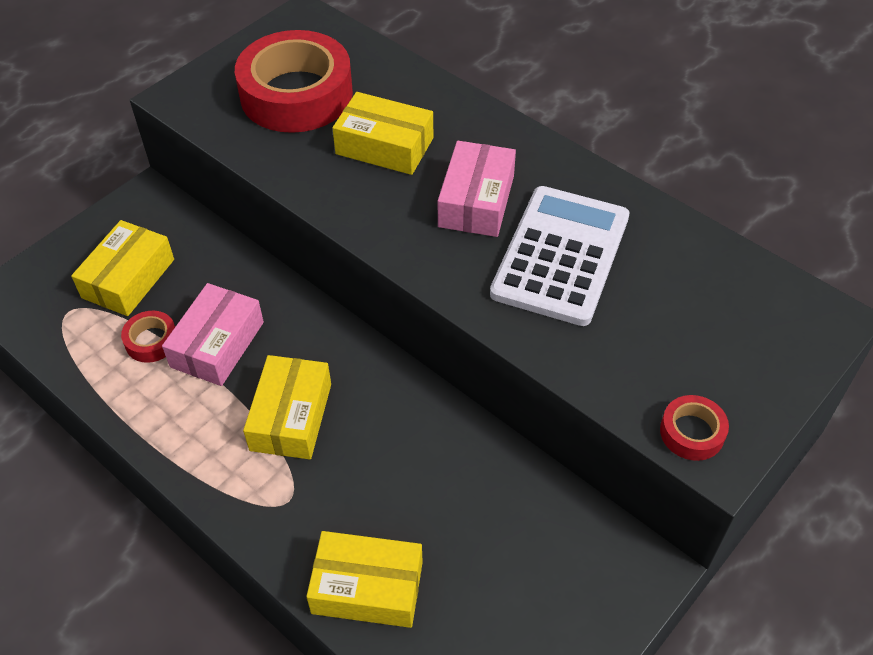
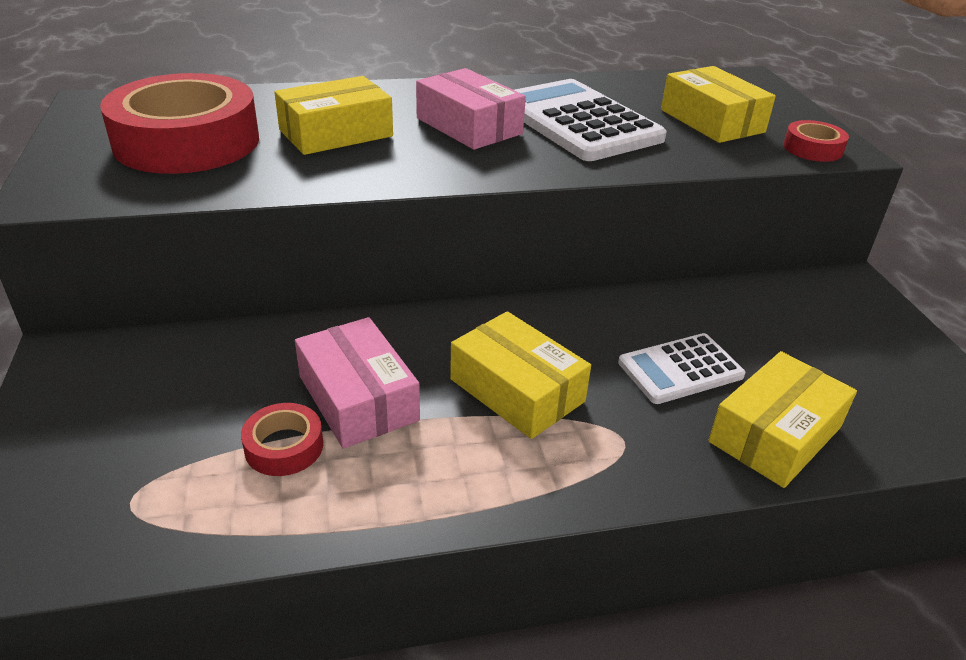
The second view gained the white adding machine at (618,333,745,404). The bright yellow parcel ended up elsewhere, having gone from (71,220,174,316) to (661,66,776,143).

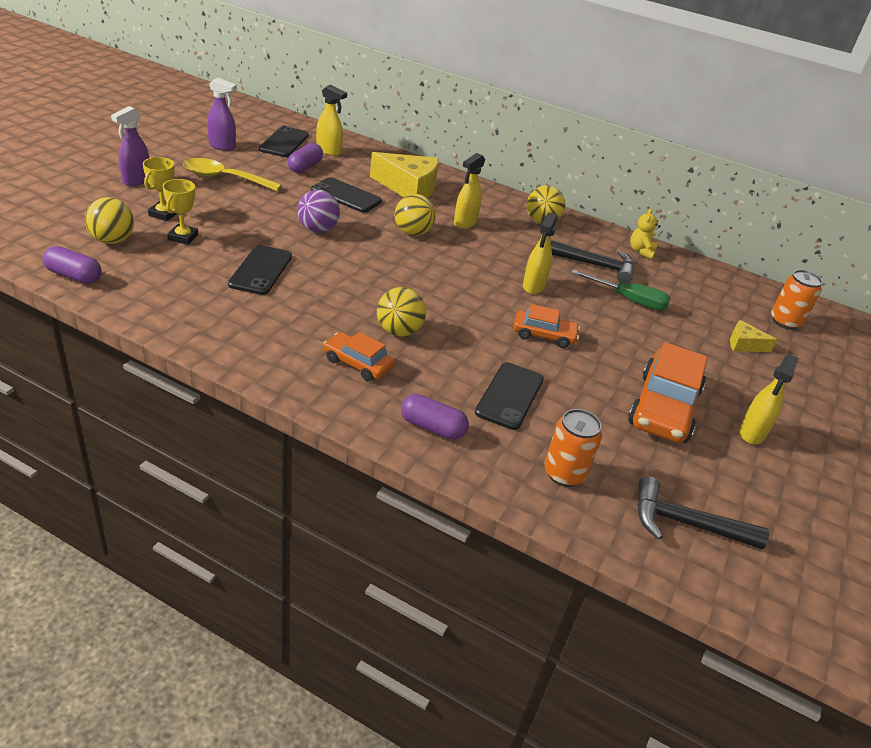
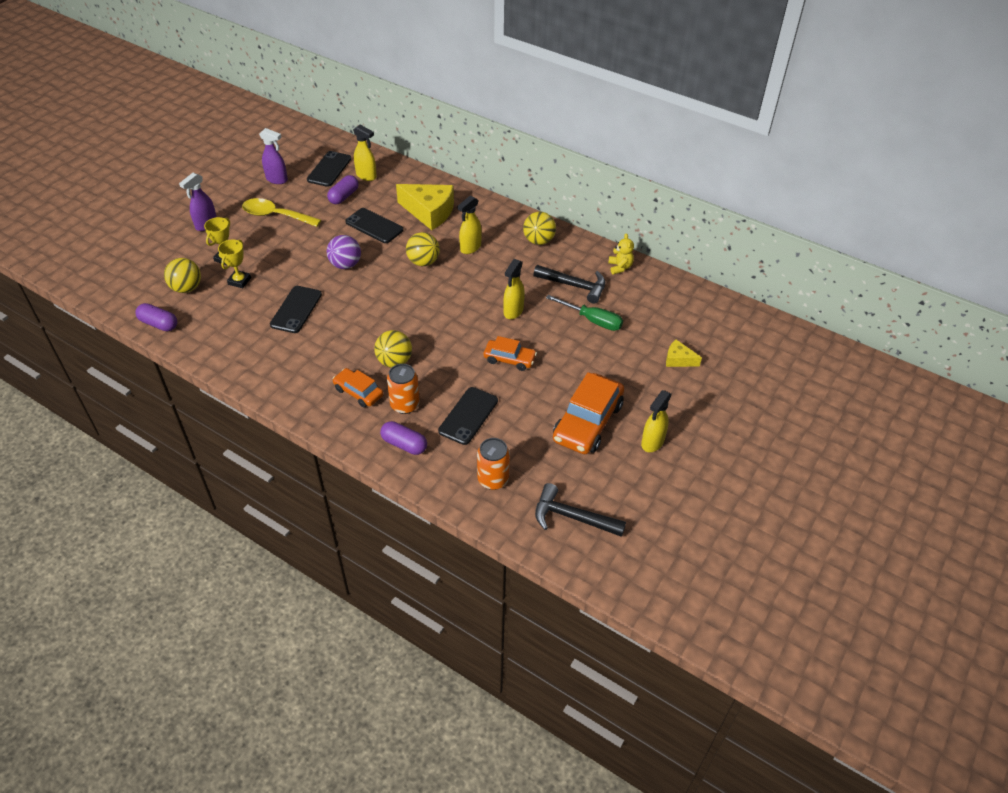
The orange soda can ended up elsewhere, having gone from (771,270,823,330) to (387,364,420,414). The bright yellow stuffed bear at (630,208,661,259) ended up facing another way, 150 degrees clockwise from before.

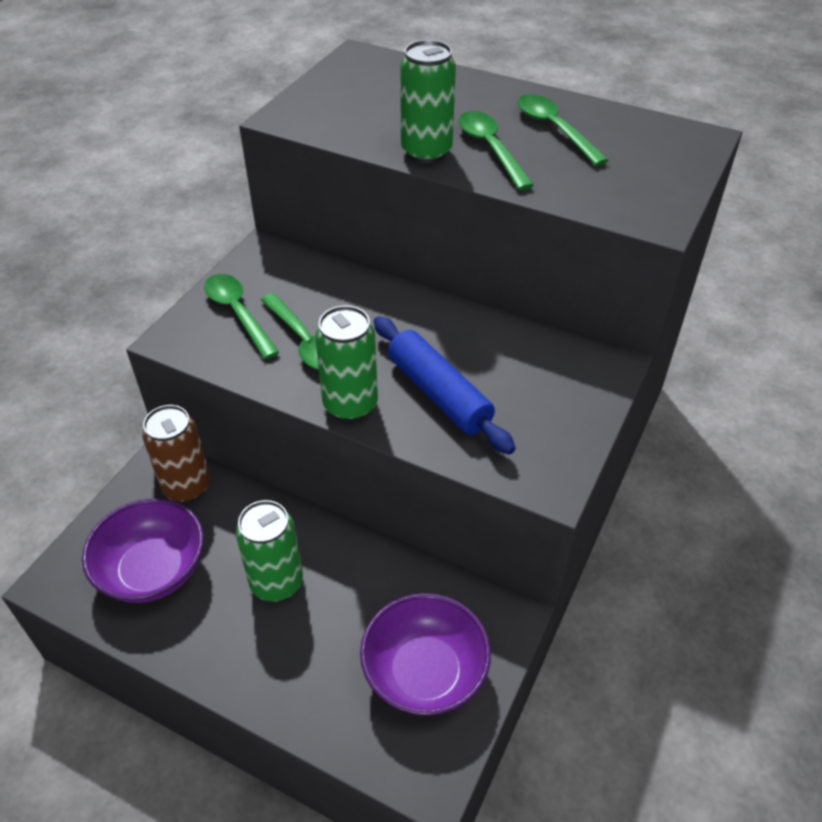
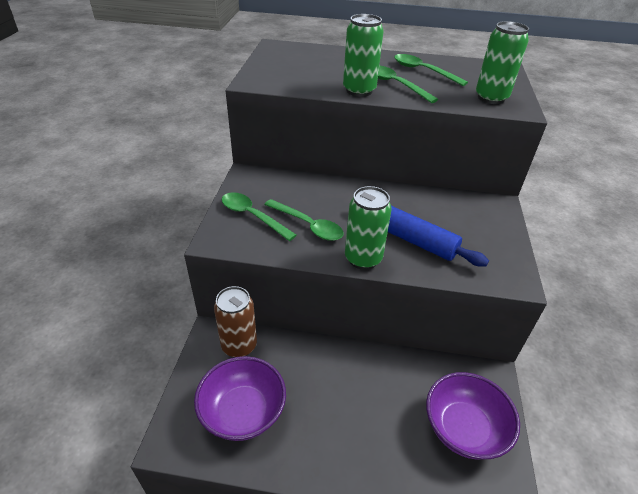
The leaf-green soda can ended up elsewhere, having gone from (236,500,303,602) to (476,21,529,104).

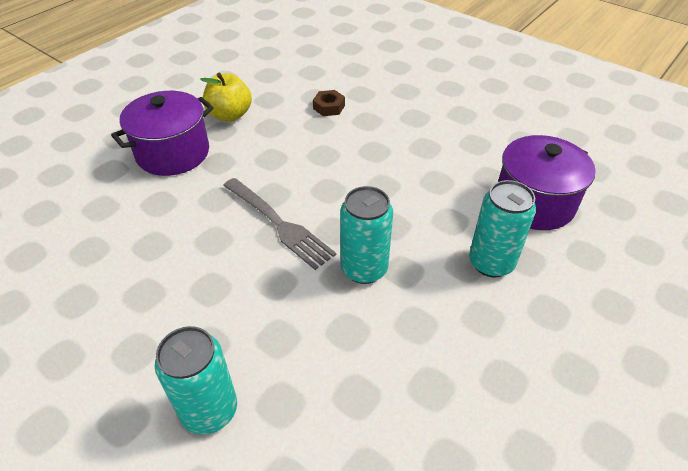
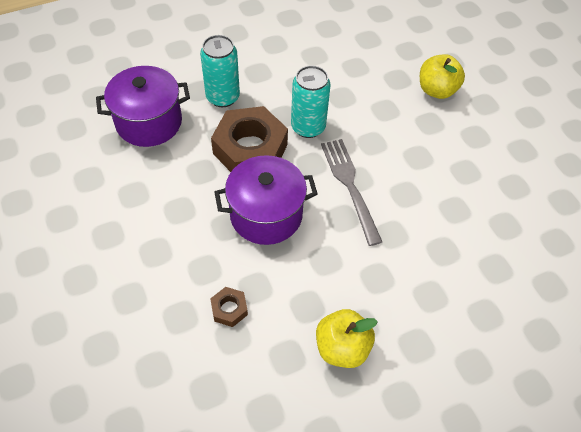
The second view gained the brown hex nut at (211,106,288,172). The violet stockpot ended up elsewhere, having gone from (111,91,214,176) to (214,155,318,245). Where the teal soda can stood at (155,326,237,435), the bright yellow apple fruit came to stand at (420,54,465,99).

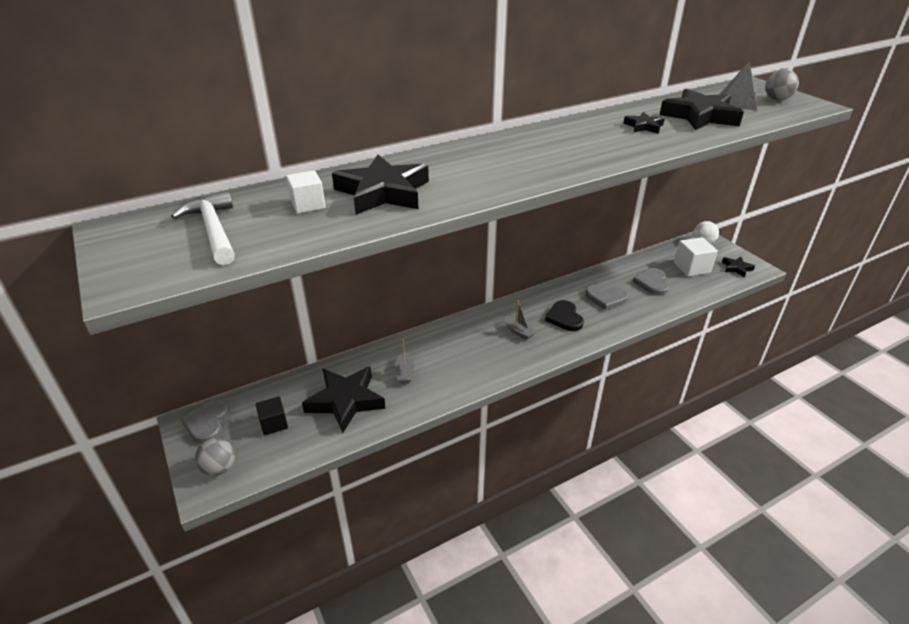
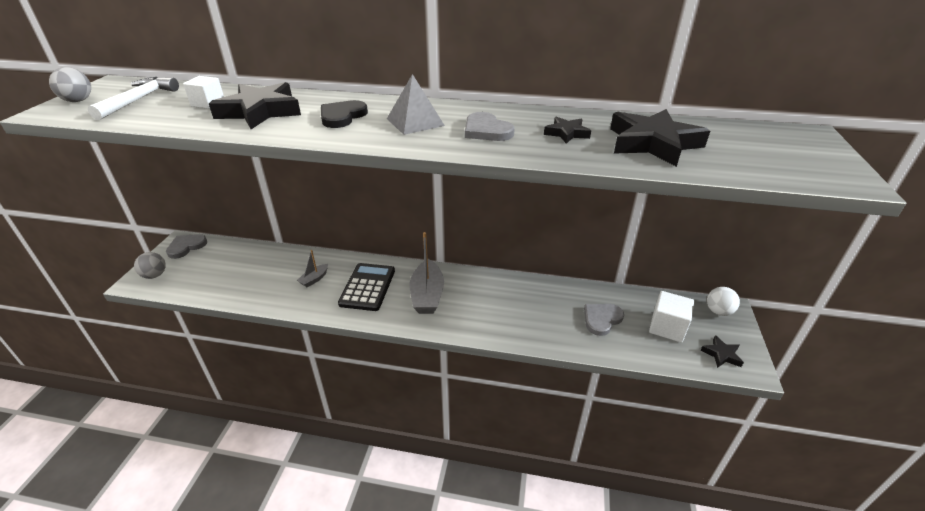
The second view lost the ebony cube at (256,397,288,435). The second view lost the ebony star shape at (302,366,386,433). The second view gained the ebony adding machine at (338,263,395,311). The ebony heart ended up elsewhere, having gone from (545,300,584,331) to (321,100,368,128). The gray heart ended up elsewhere, having gone from (585,285,628,310) to (465,112,515,141). The gray solid pyramid ended up elsewhere, having gone from (719,61,757,110) to (387,74,445,135). The gray play ball ended up elsewhere, having gone from (765,69,799,101) to (49,67,91,102). The size of the gray toy boat at (505,300,536,340) changed by a factor of 1.98.

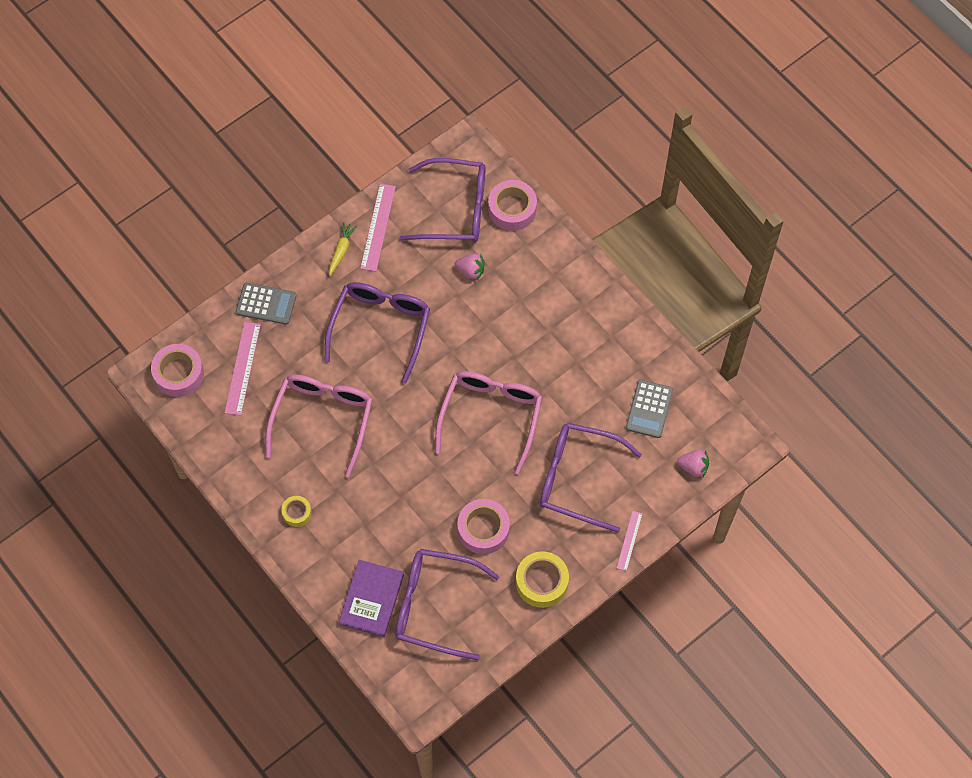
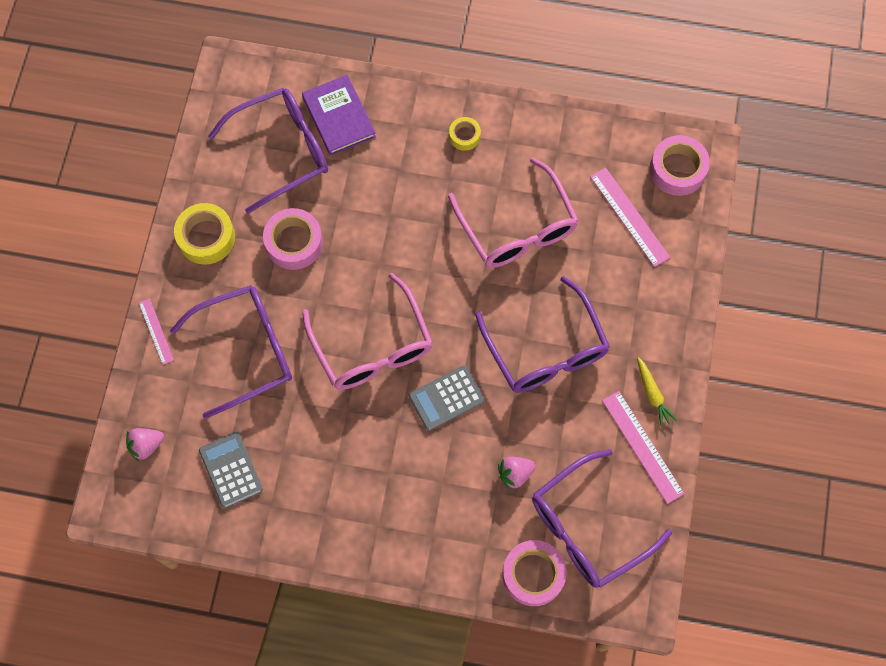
The gray adding machine ended up elsewhere, having gone from (236,283,296,325) to (409,366,485,431).

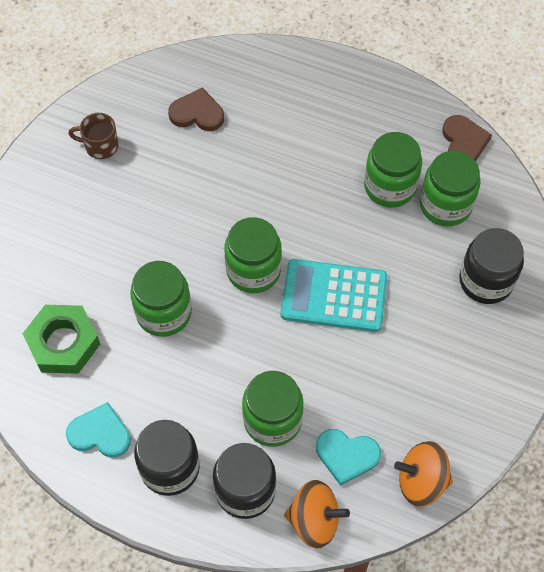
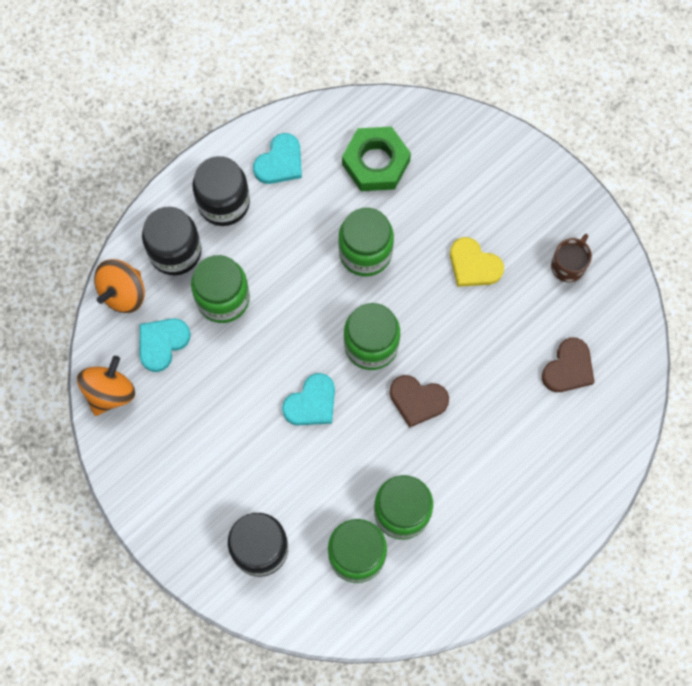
The second view gained the bright yellow heart at (450,237,504,287). The brown heart ended up elsewhere, having gone from (442,115,492,161) to (390,375,449,428). Where the teal adding machine stood at (281,259,387,332), the teal heart came to stand at (282,373,335,425).

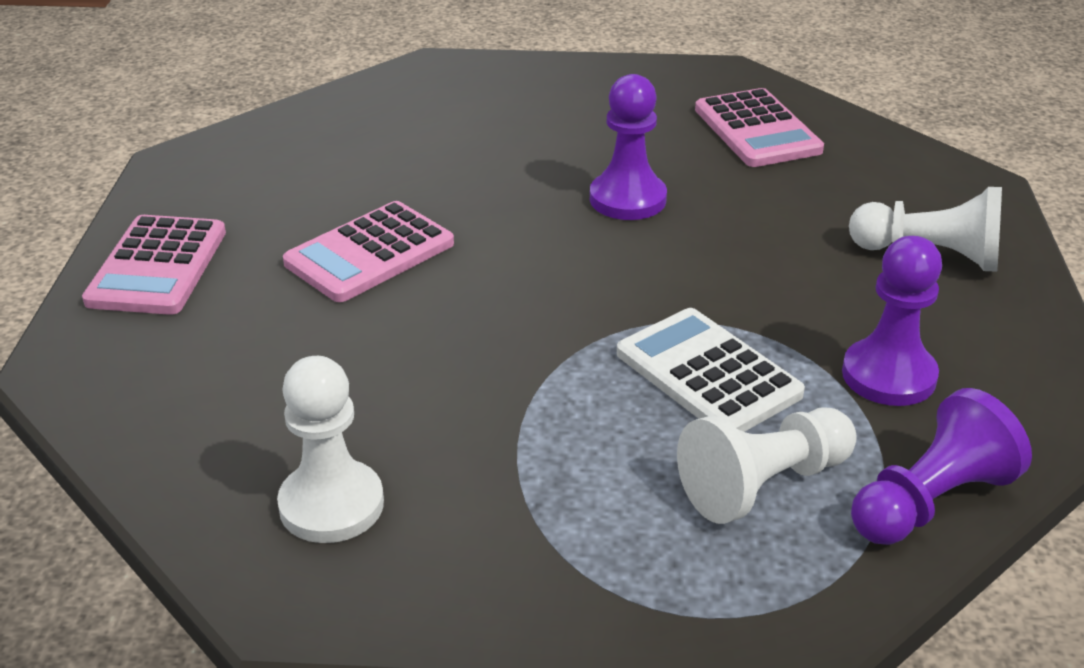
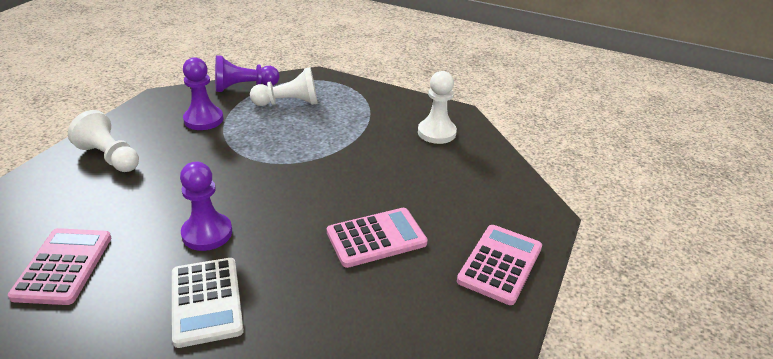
The white adding machine ended up elsewhere, having gone from (617,308,805,432) to (172,258,244,348).

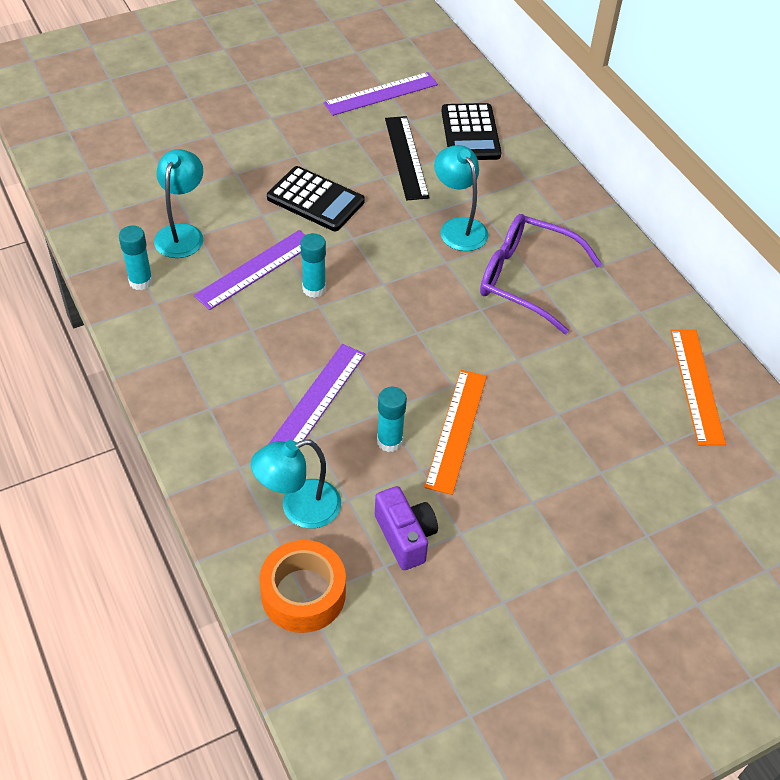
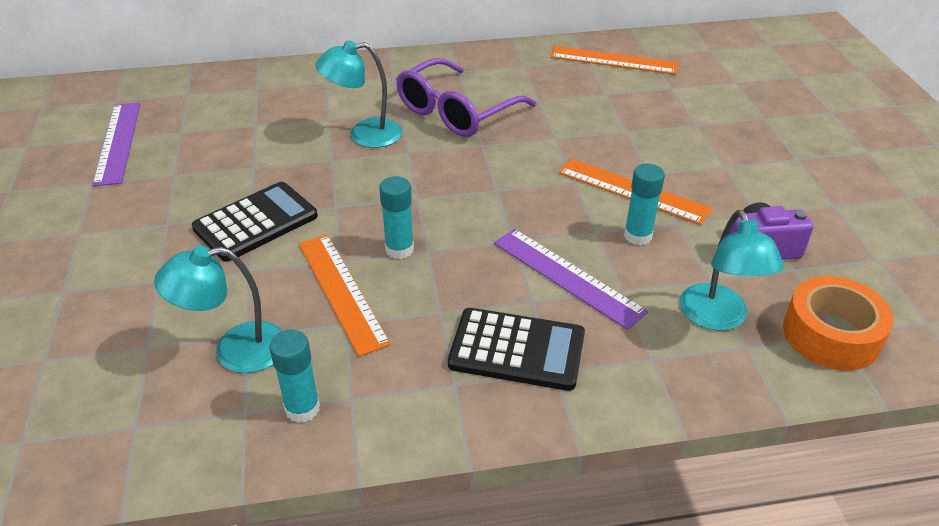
The second view lost the ebony ruler at (385,116,430,201). The ebony adding machine ended up elsewhere, having gone from (441,103,502,160) to (448,308,585,391). What was the violet ruler at (194,230,305,310) turned into the orange ruler at (299,234,391,357). The teal lamp at (154,149,203,258) ended up facing another way, 45 degrees counterclockwise from before.

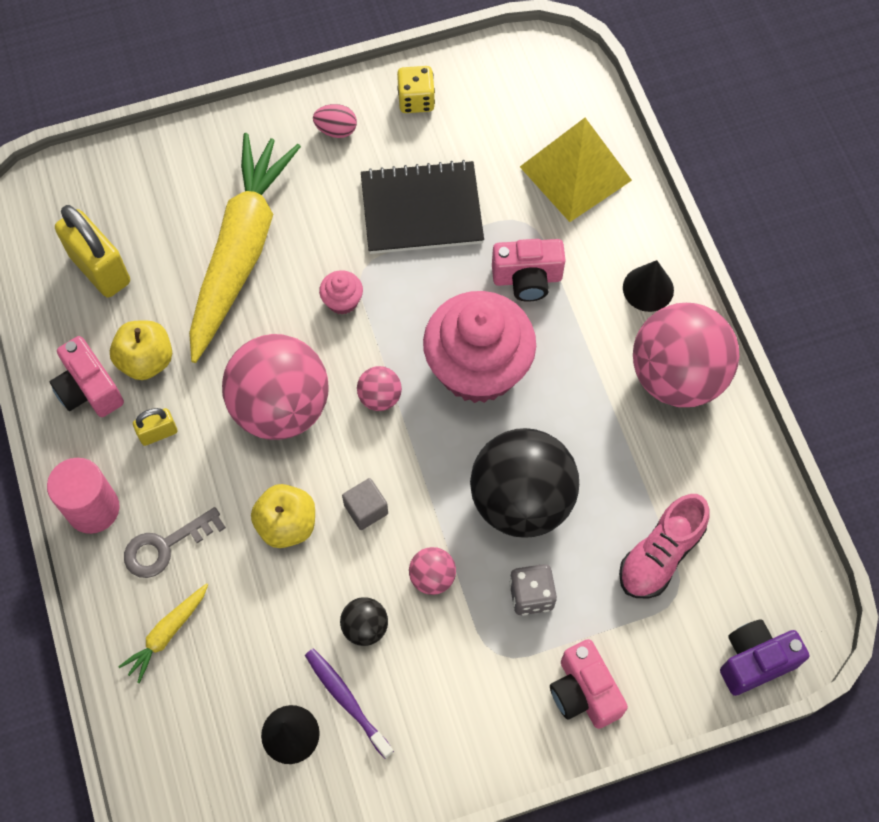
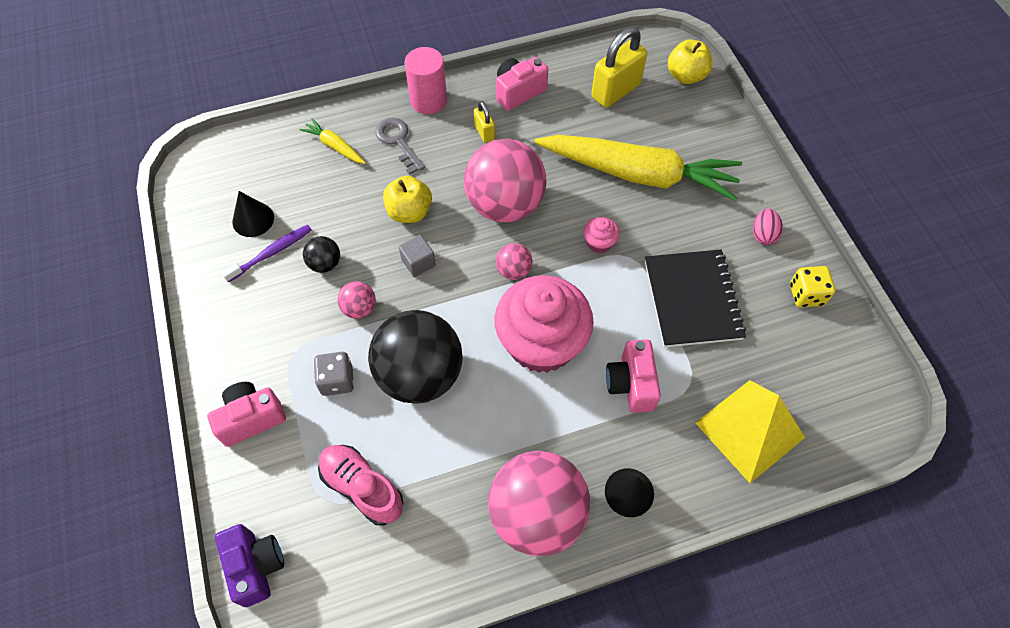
The bright yellow apple fruit ended up elsewhere, having gone from (110,320,172,380) to (668,39,712,84).

